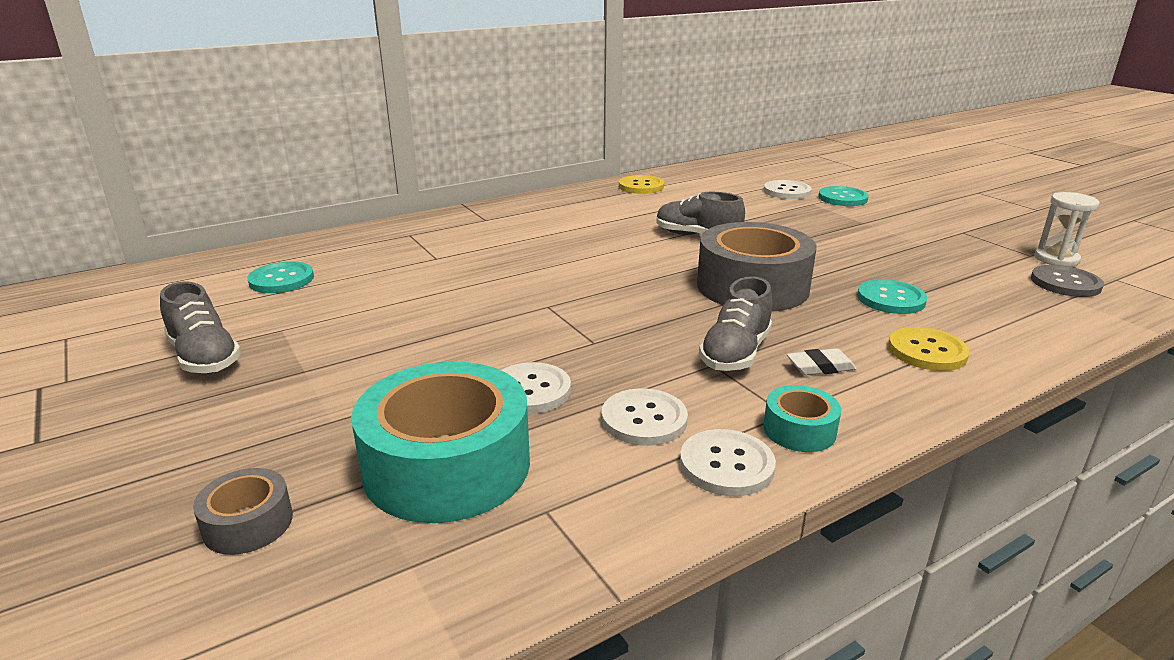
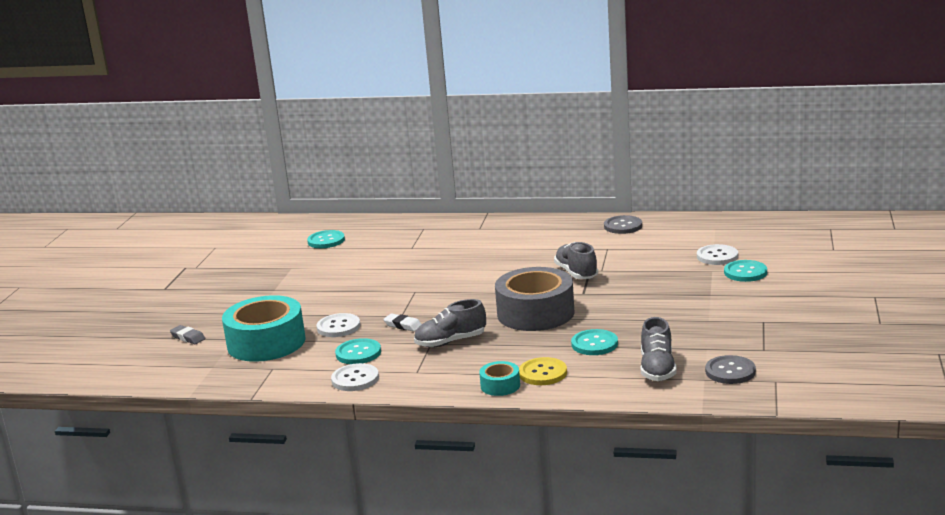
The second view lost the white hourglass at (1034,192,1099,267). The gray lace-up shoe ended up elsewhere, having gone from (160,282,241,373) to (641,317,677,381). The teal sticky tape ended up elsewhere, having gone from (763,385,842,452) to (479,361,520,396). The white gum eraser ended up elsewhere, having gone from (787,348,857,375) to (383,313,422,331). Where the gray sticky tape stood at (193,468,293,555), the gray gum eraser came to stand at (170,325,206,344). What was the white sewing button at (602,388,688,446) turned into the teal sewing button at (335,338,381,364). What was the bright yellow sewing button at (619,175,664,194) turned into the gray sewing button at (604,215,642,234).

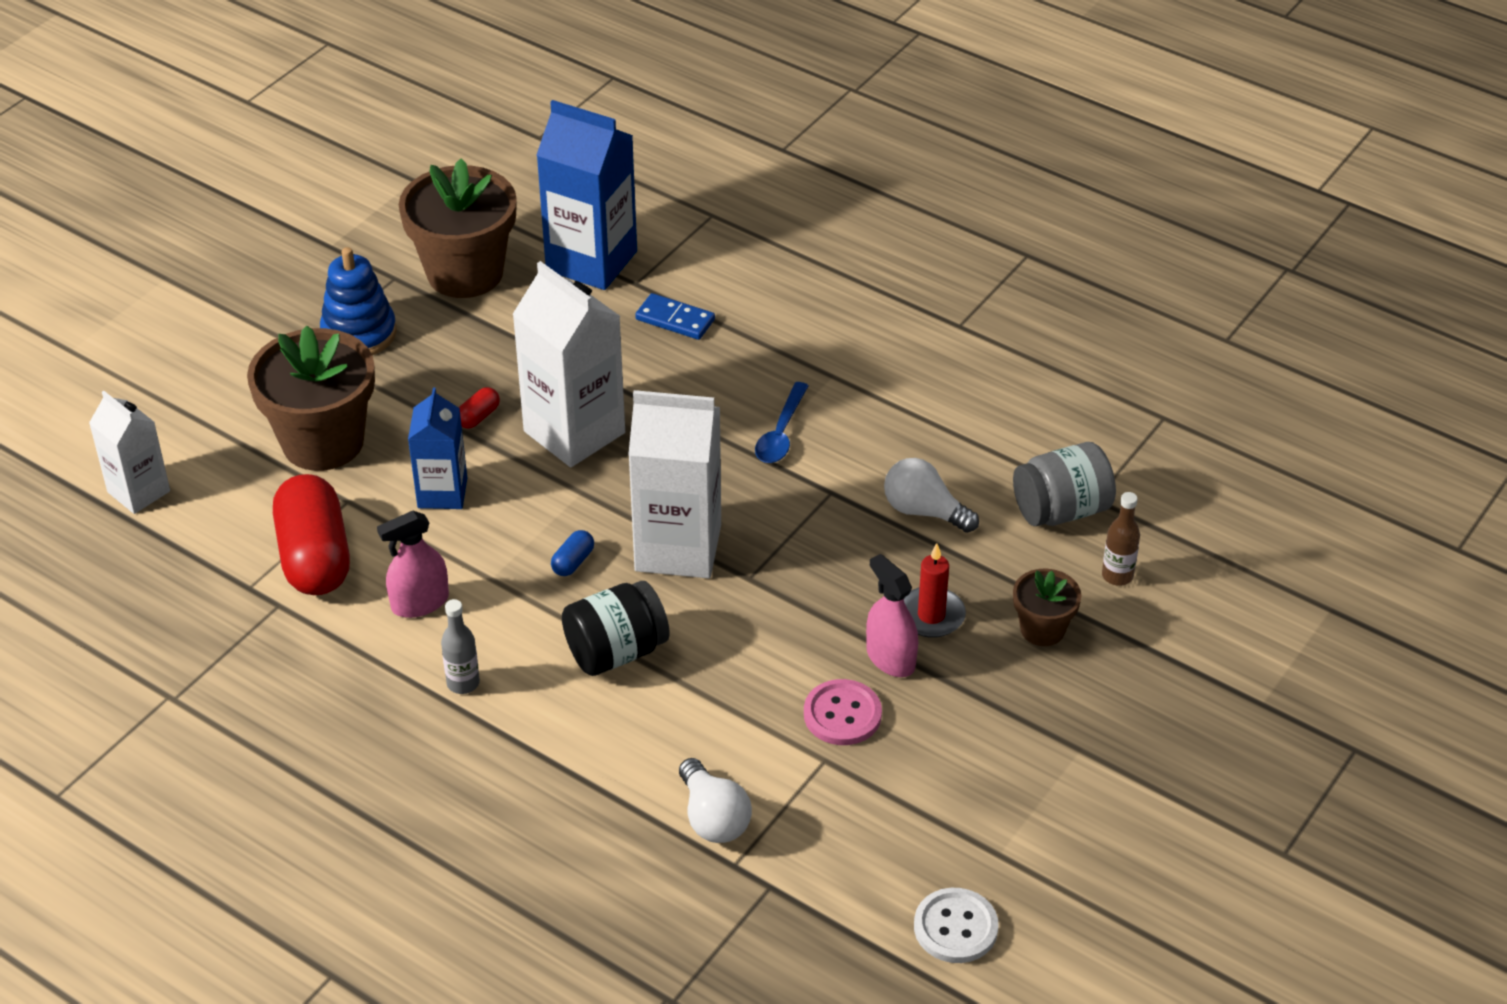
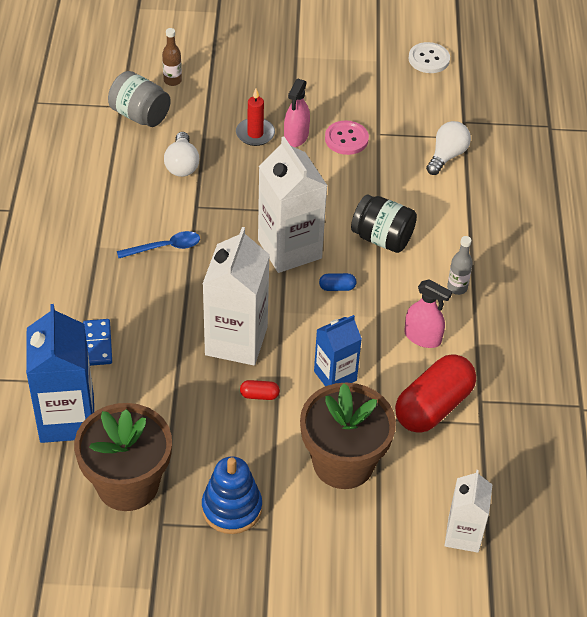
The second view lost the brown potted plant at (1013,569,1081,646).

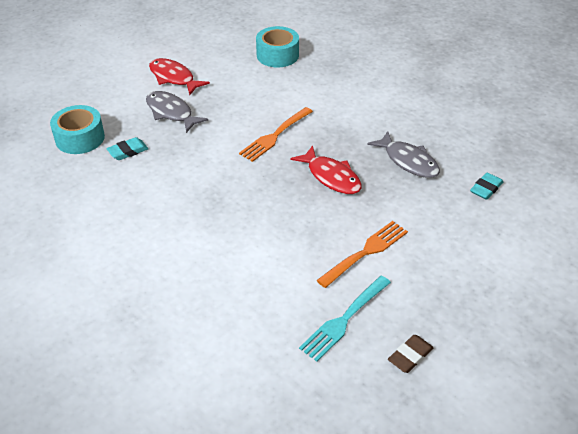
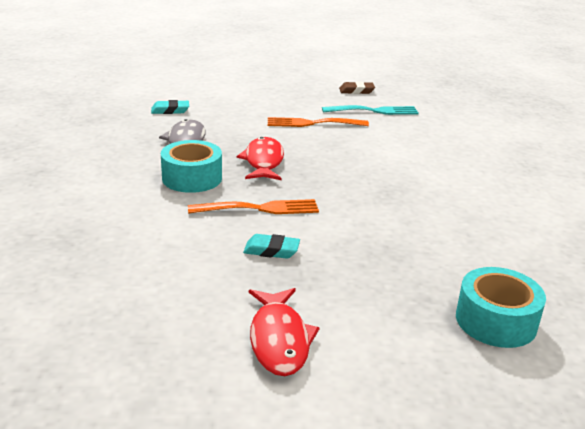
The second view lost the gray toy fish at (146,91,208,133). The teal gum eraser ended up elsewhere, having gone from (106,137,148,160) to (243,234,300,259). The teal sticky tape ended up elsewhere, having gone from (256,26,299,67) to (161,140,222,193).

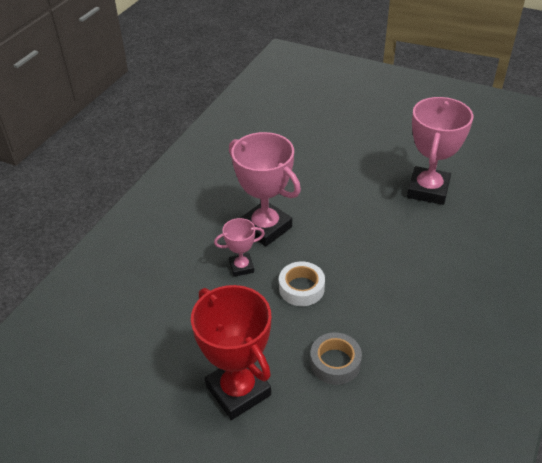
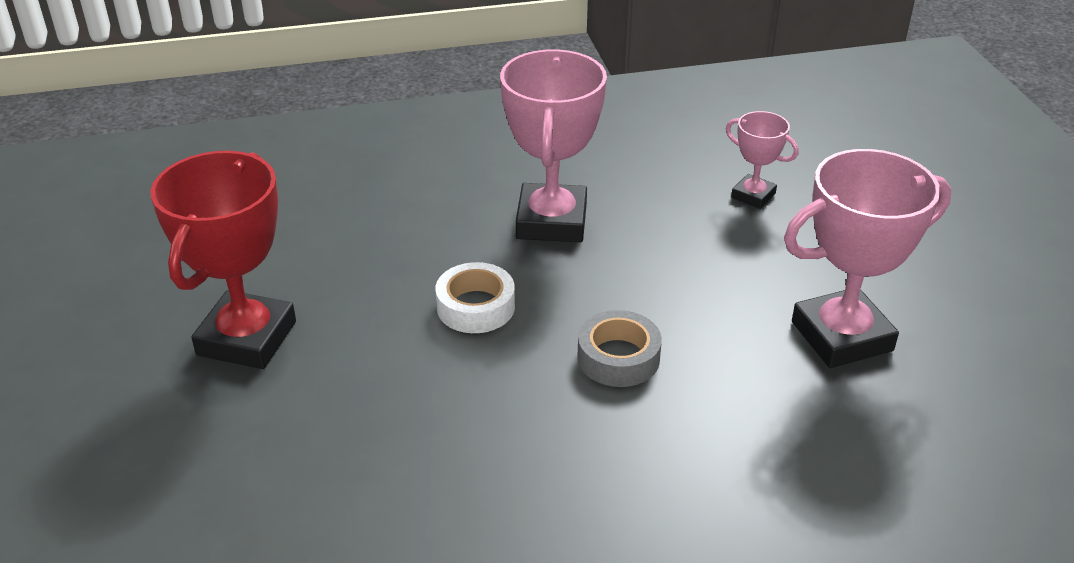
The rosy award cup ended up elsewhere, having gone from (214,218,265,277) to (726,111,799,209). The gray sticky tape ended up elsewhere, having gone from (310,333,362,385) to (577,310,662,387).

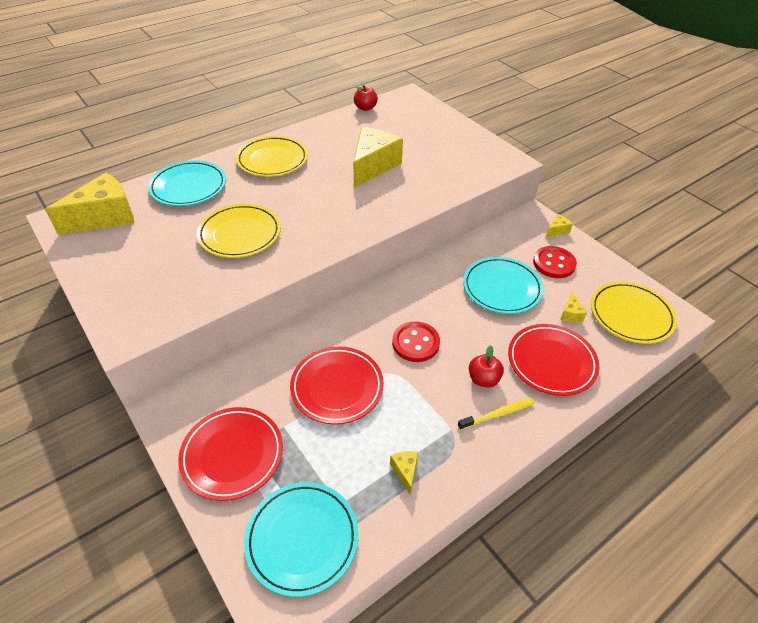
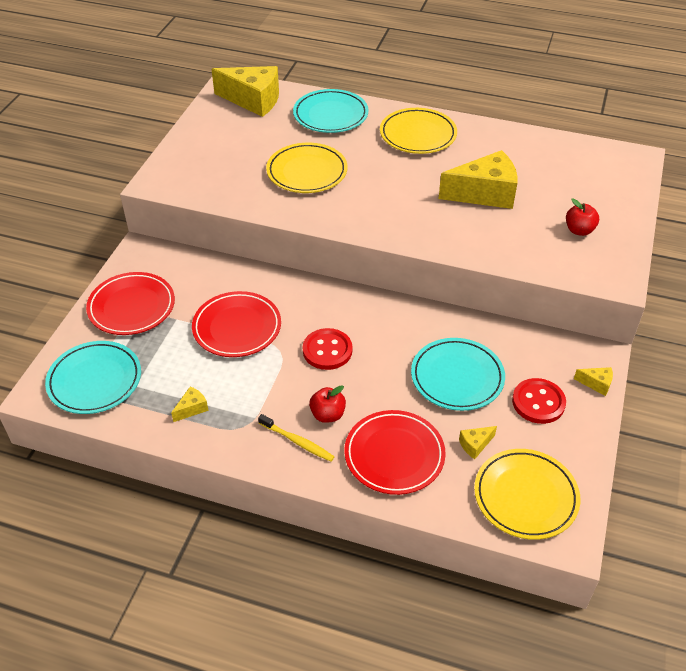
The red apple fruit ended up elsewhere, having gone from (354,85,378,111) to (566,198,599,236).

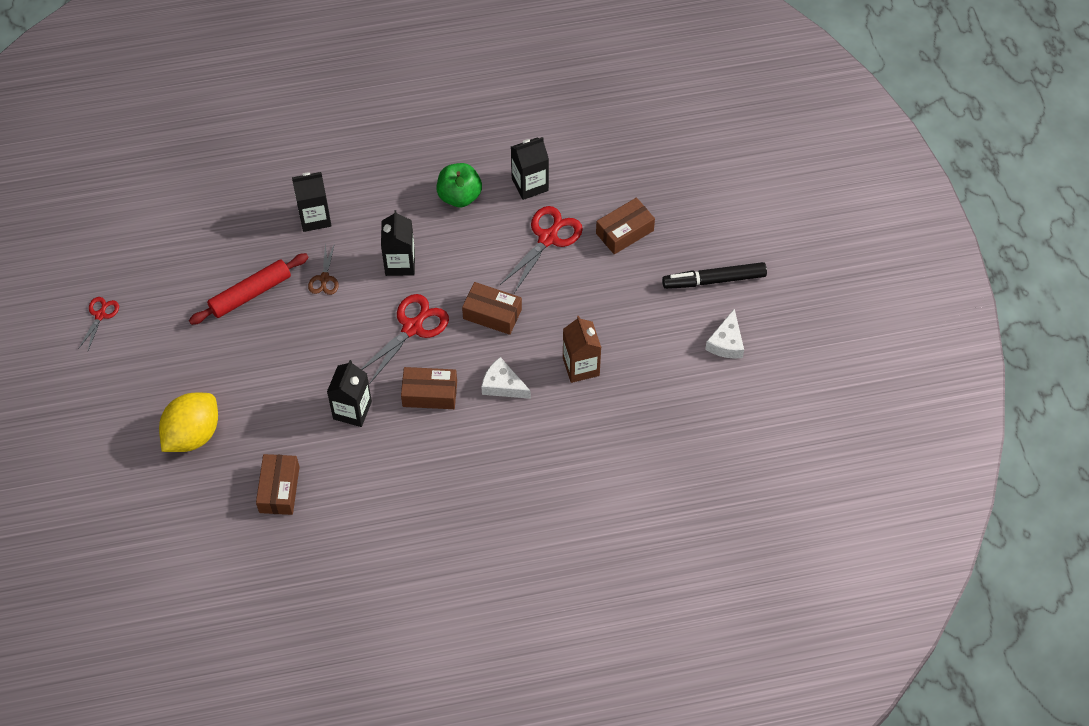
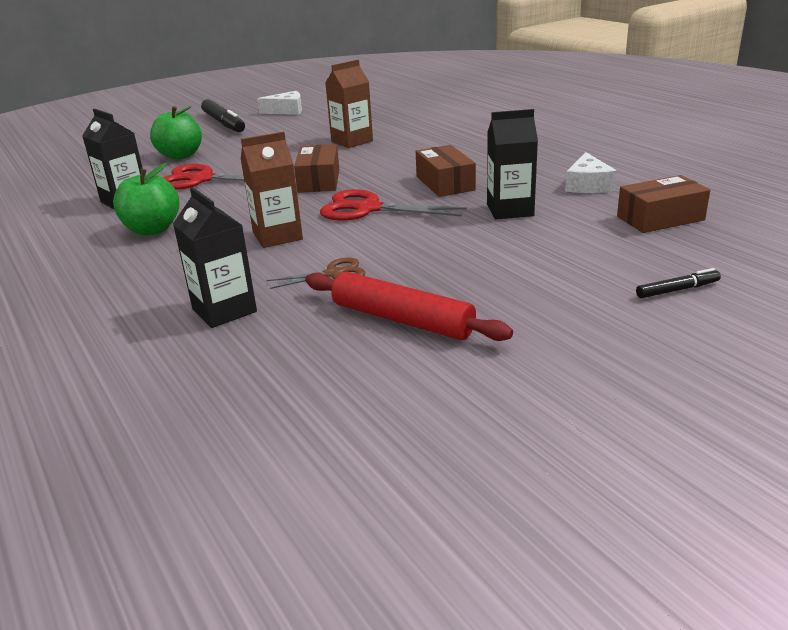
The second view lost the red pair of scissors at (78,297,119,350). The white cheese ended up elsewhere, having gone from (481,357,531,399) to (565,152,617,193). Where the bright yellow lemon stood at (159,393,218,452), the ebony marker came to stand at (636,268,721,298). Where the brown parcel stood at (596,198,655,254), the leaf-green apple fruit came to stand at (150,106,202,159). What was the ebony milk carton at (381,210,415,276) turned into the brown milk carton at (241,132,303,248).

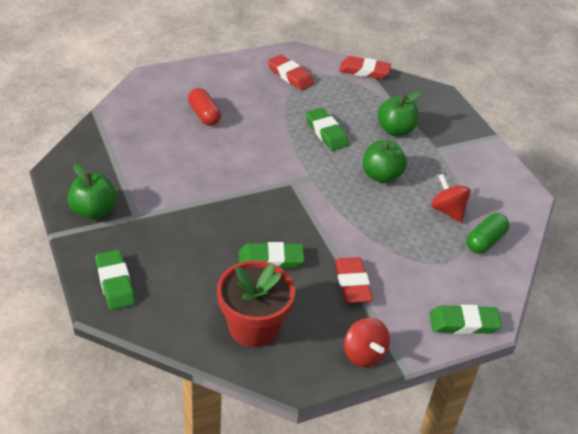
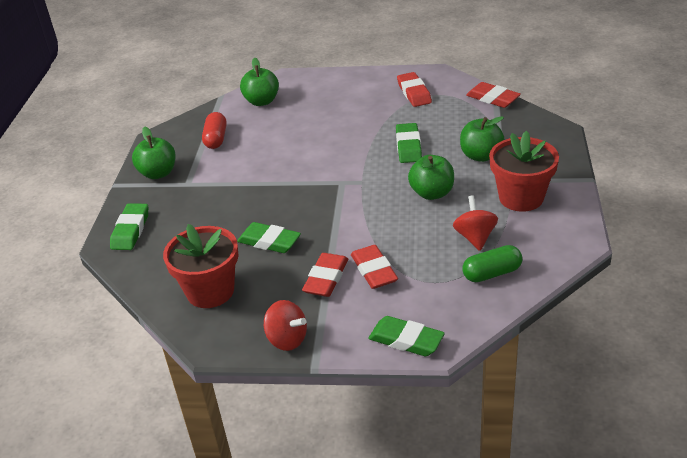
The second view gained the leaf-green apple fruit at (240,58,279,106). The second view gained the red gum eraser at (351,245,398,289). The second view gained the red potted plant at (489,131,559,212). The red capsule ended up elsewhere, having gone from (188,88,221,126) to (202,112,227,149). The red toy top at (344,318,390,367) ended up facing another way, 60 degrees counterclockwise from before.

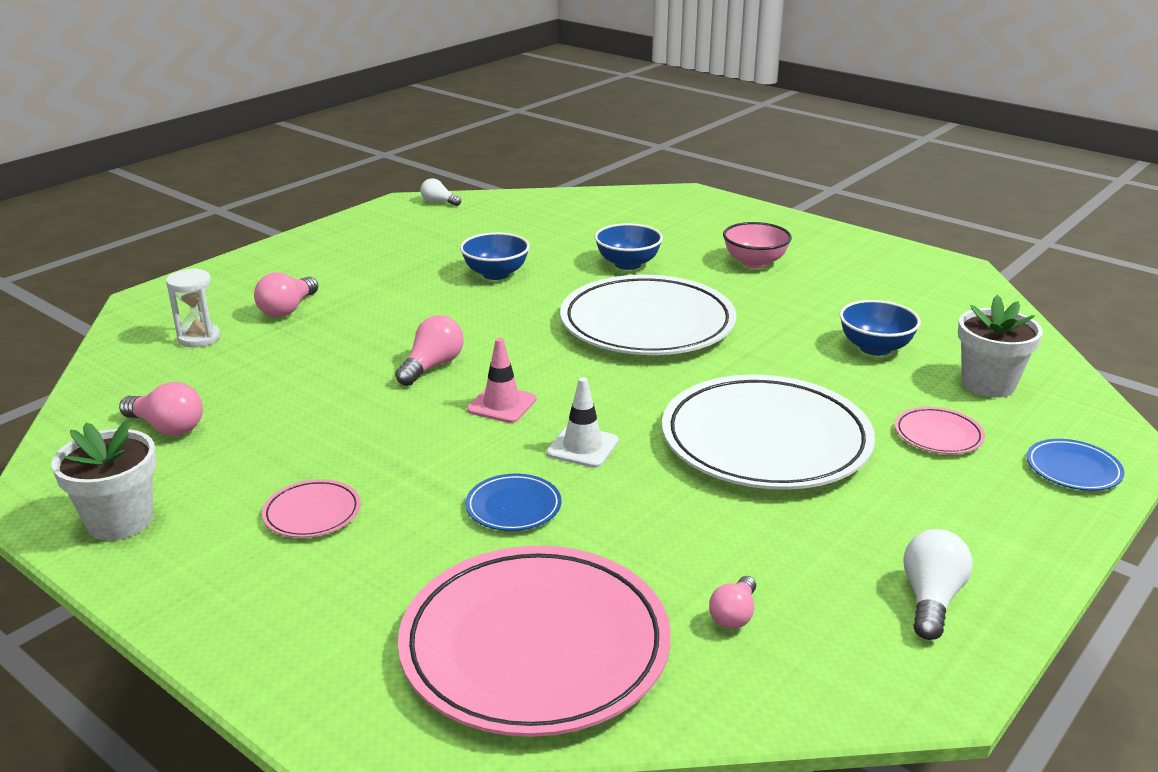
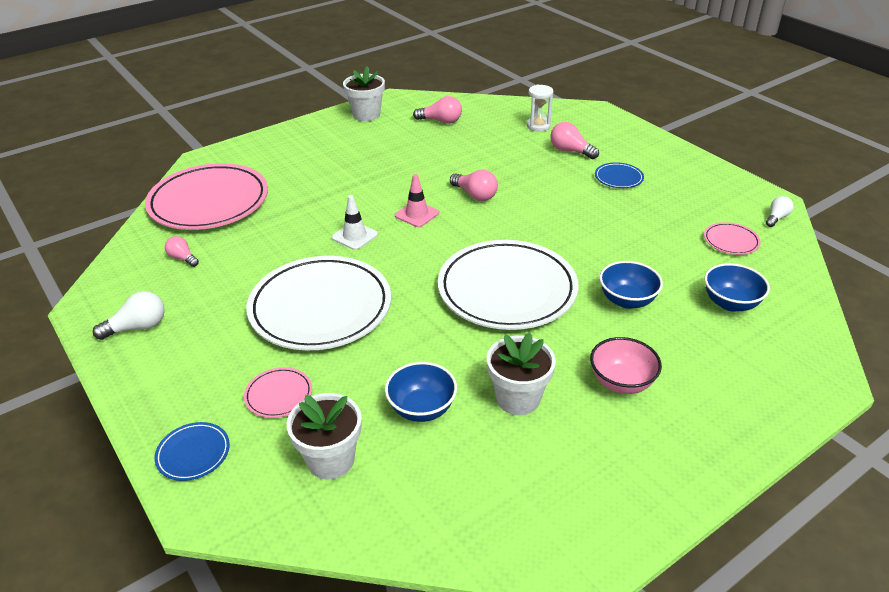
The second view gained the white potted plant at (487,332,556,415). The rosy plate ended up elsewhere, having gone from (262,479,360,538) to (704,222,761,255). The cobalt serving bowl ended up elsewhere, having gone from (460,232,530,280) to (704,263,770,312). The cobalt plate ended up elsewhere, having gone from (465,474,561,531) to (595,162,644,188). The rosy lightbulb at (119,382,203,436) ended up facing another way, 120 degrees counterclockwise from before. The white lightbulb at (903,529,973,640) ended up facing another way, 60 degrees counterclockwise from before.

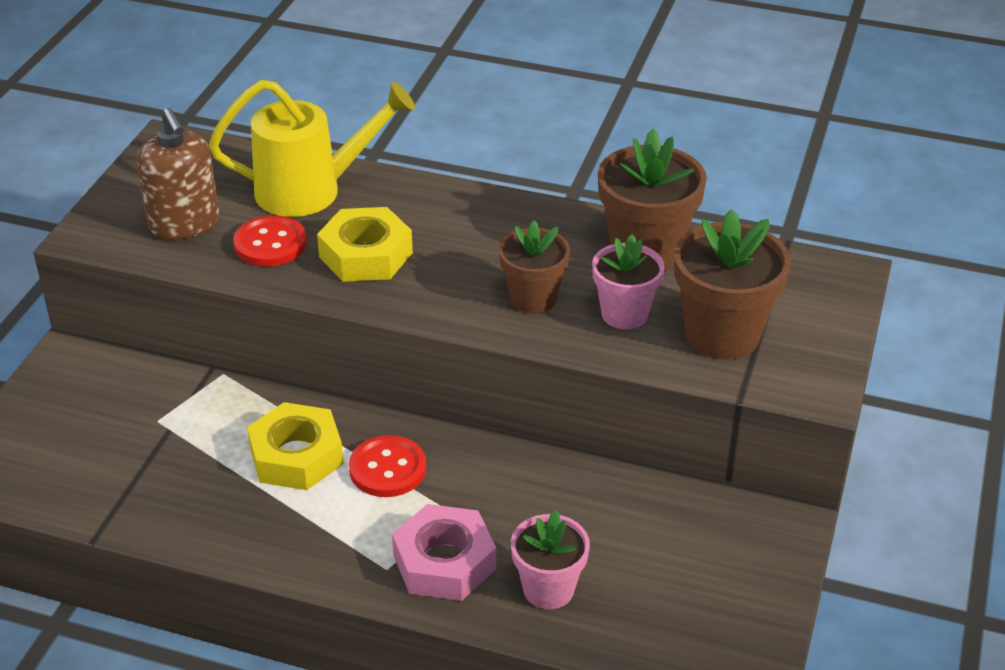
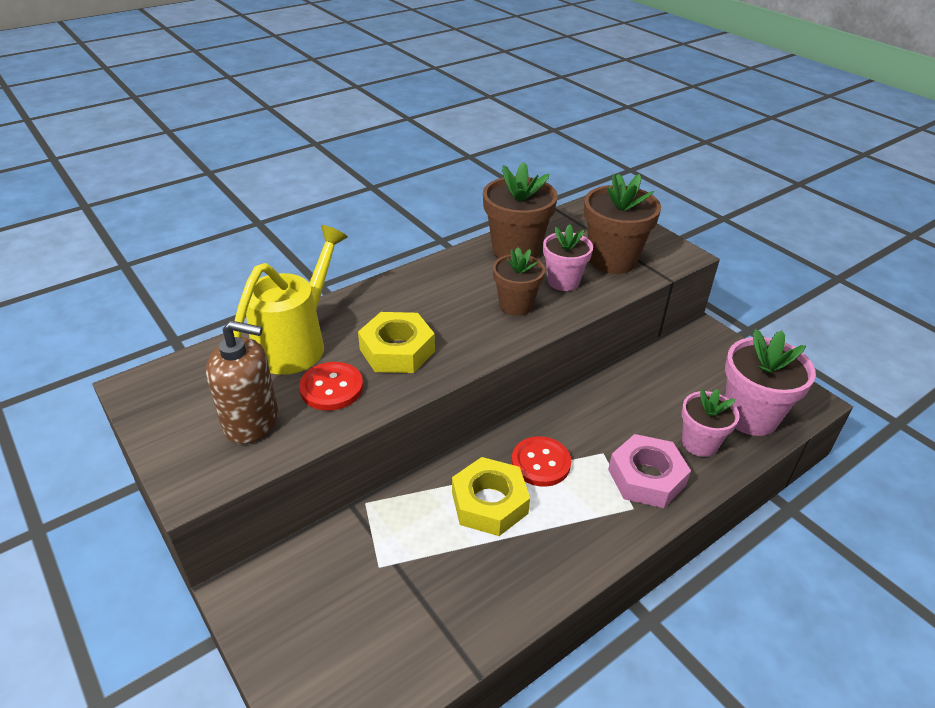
The second view gained the rosy potted plant at (725,329,816,436).

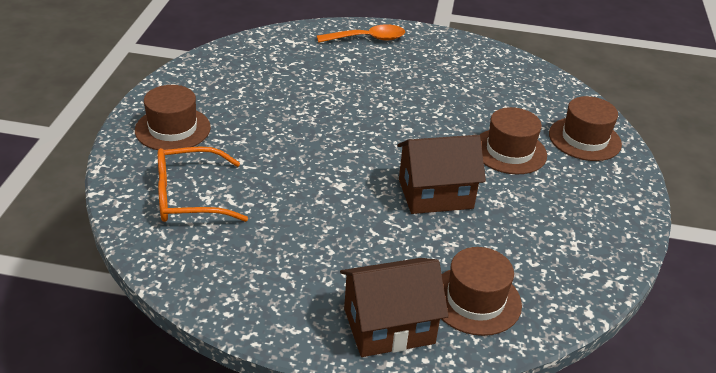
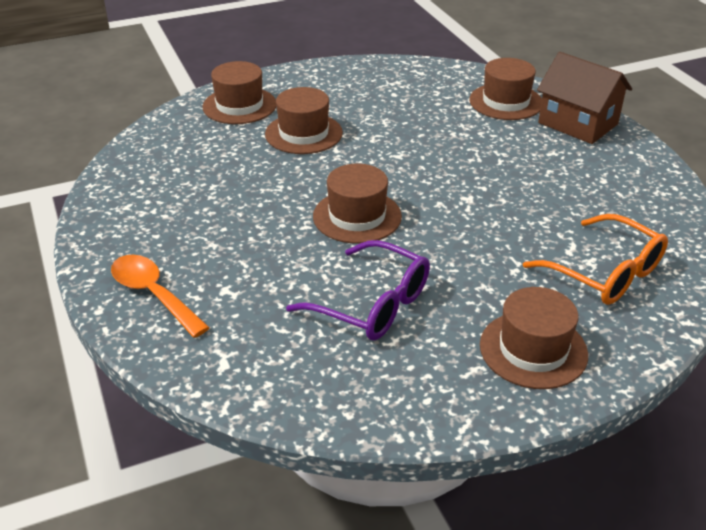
The second view lost the brown house at (397,135,486,214). The second view gained the violet eyeglasses at (286,240,430,340). The second view gained the brown hat at (313,164,402,244).

